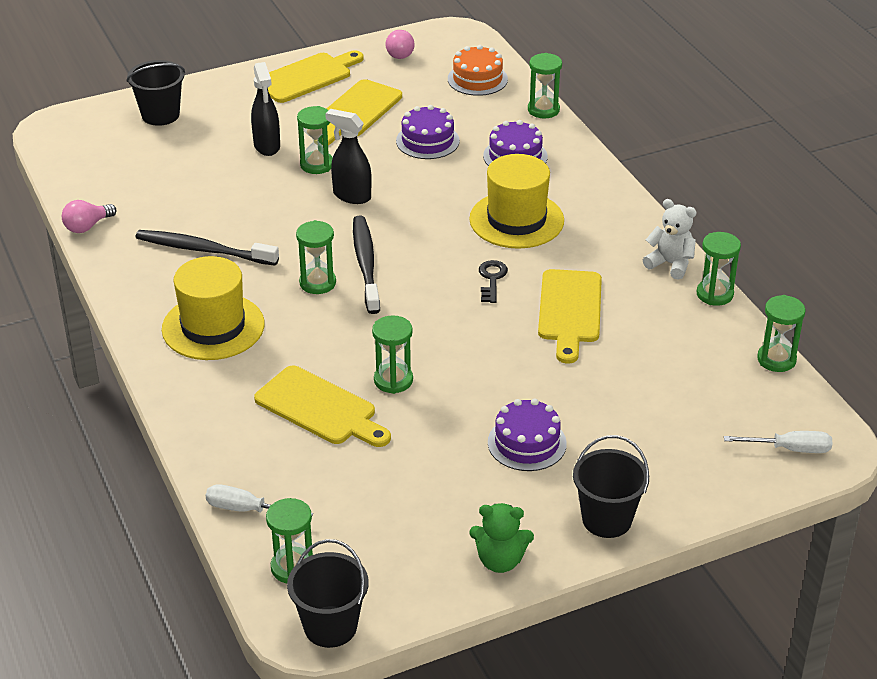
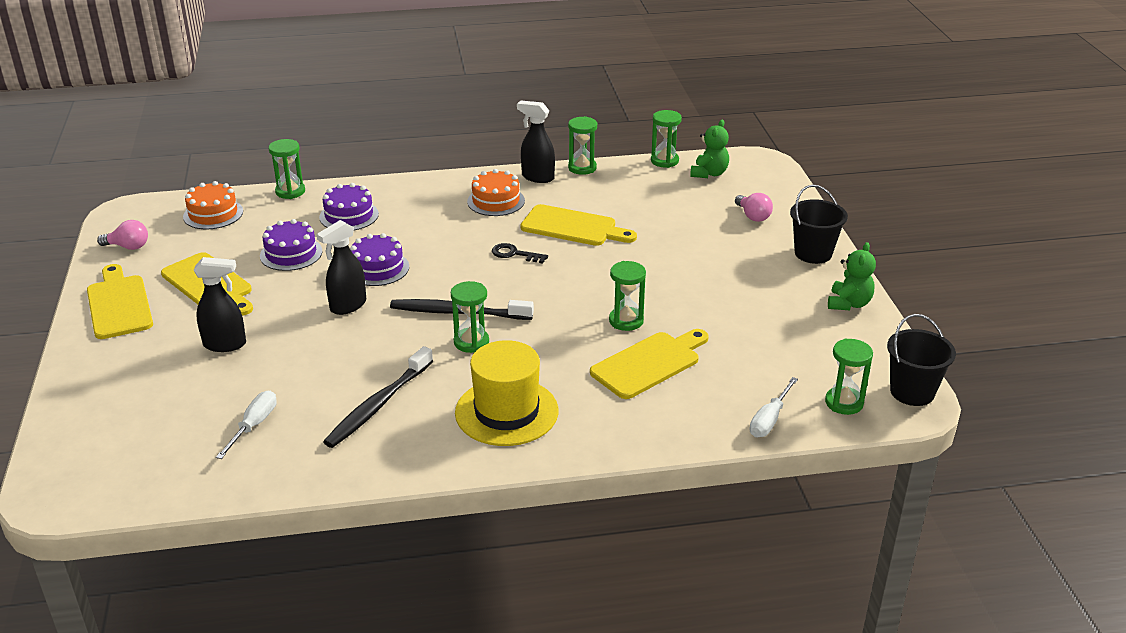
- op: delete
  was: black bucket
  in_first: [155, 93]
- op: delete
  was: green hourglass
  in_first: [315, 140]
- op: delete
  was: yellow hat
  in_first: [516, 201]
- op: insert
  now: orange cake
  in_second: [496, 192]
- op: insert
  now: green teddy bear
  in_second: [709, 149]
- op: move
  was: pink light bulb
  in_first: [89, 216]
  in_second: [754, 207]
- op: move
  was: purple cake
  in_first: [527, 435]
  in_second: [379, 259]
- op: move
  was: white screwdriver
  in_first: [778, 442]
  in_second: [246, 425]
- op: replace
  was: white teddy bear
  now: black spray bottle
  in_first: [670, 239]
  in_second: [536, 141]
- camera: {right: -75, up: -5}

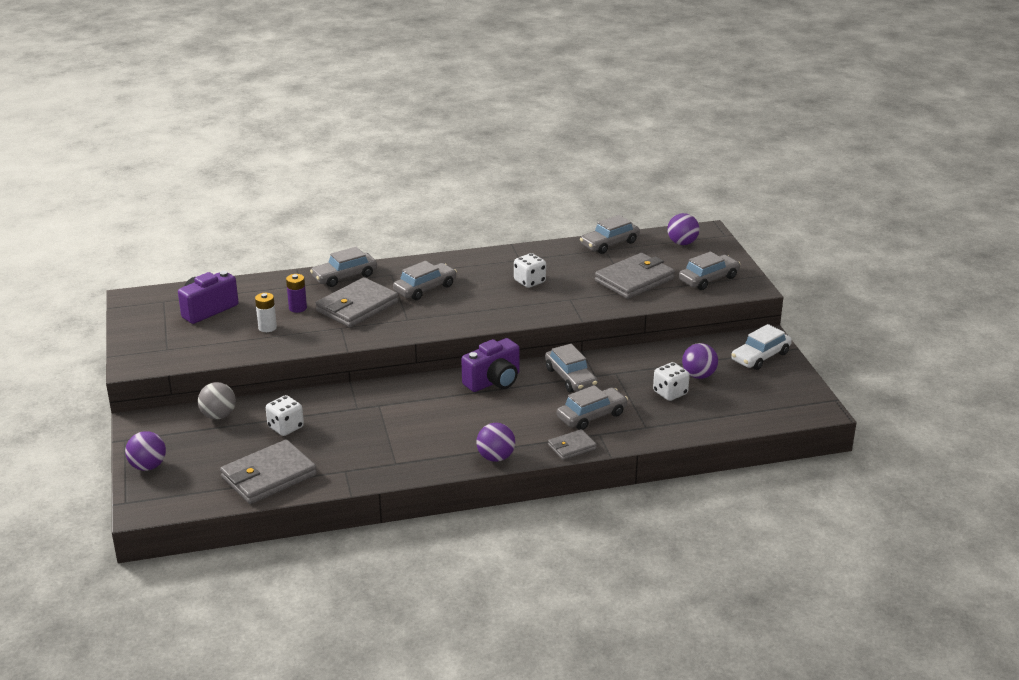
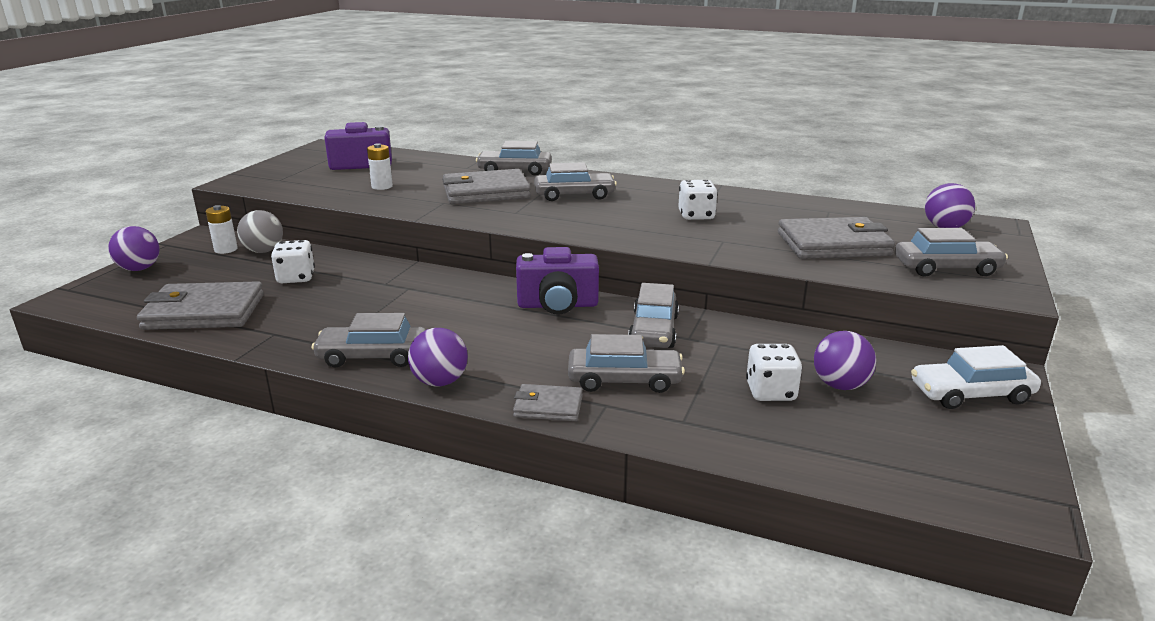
- op: delete
  was: purple battery
  in_first: [296, 293]
- op: insert
  now: white battery
  in_second: [222, 229]
- op: move
  was: grey car
  in_first: [610, 234]
  in_second: [368, 340]
- camera: {right: 35, up: -5}

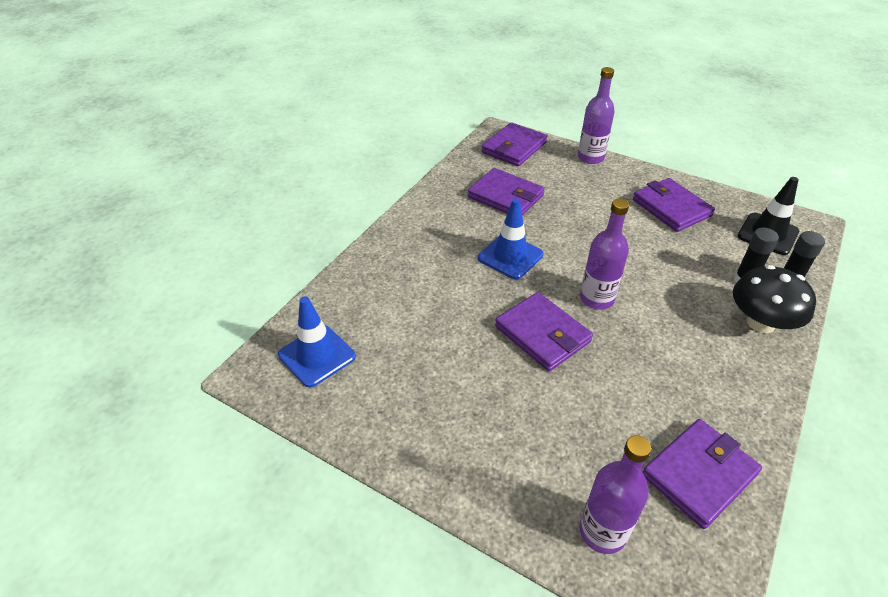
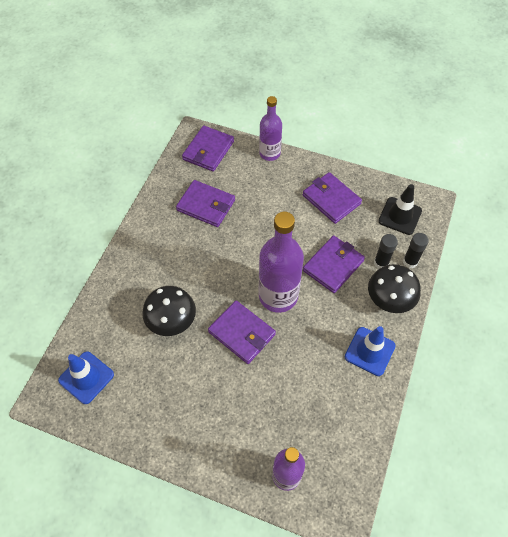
- op: insert
  now: black mushroom
  in_second: [169, 311]
- op: move
  was: blue traffic cone
  in_first: [510, 238]
  in_second: [370, 351]
- op: move
  was: purple wallet
  in_first: [702, 474]
  in_second: [334, 264]
- op: resize
  was: purple bottle
  in_first: [604, 254]
  in_second: [281, 262]
  ratio: 1.6
- camera: {right: -10, up: 15}

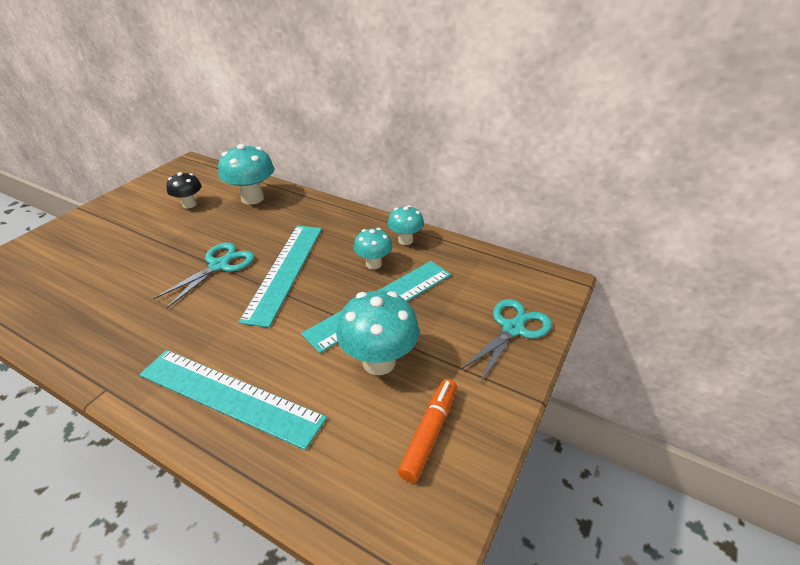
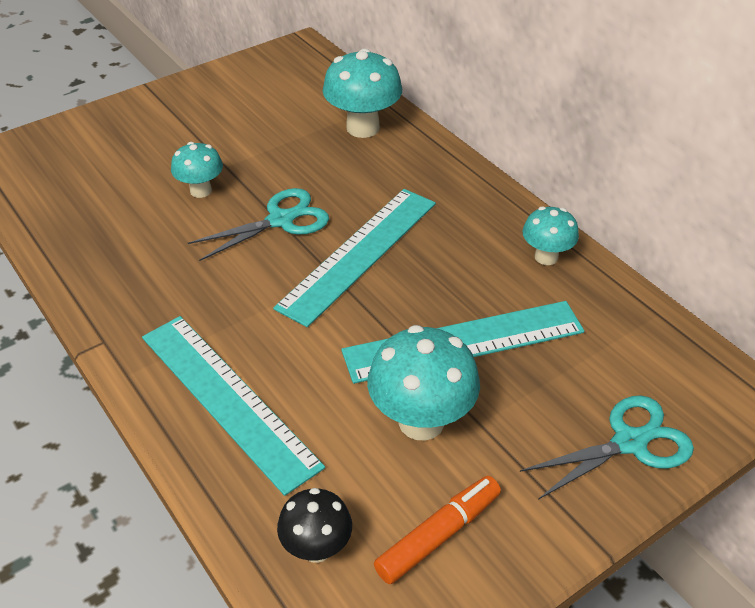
- op: move
  was: black mushroom
  in_first: [184, 190]
  in_second: [314, 525]
- op: move
  was: turquoise mushroom
  in_first: [373, 248]
  in_second: [197, 170]
- camera: {right: 25, up: 5}

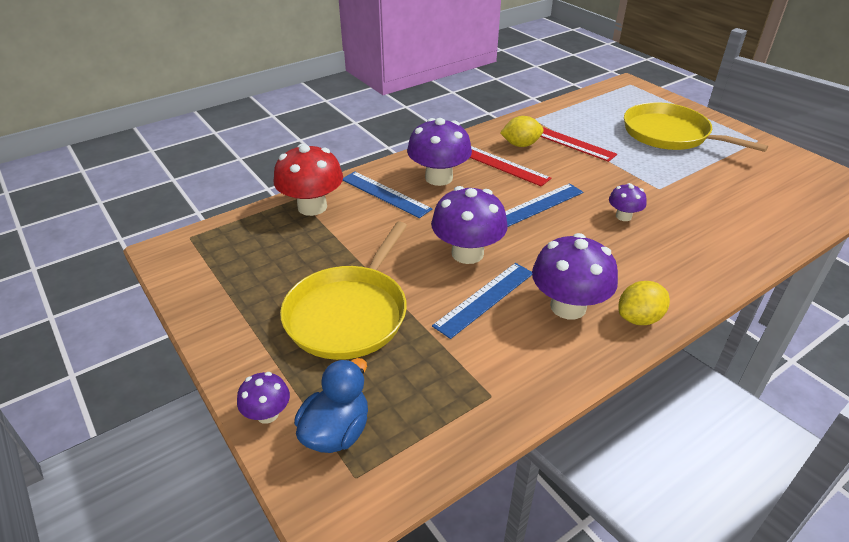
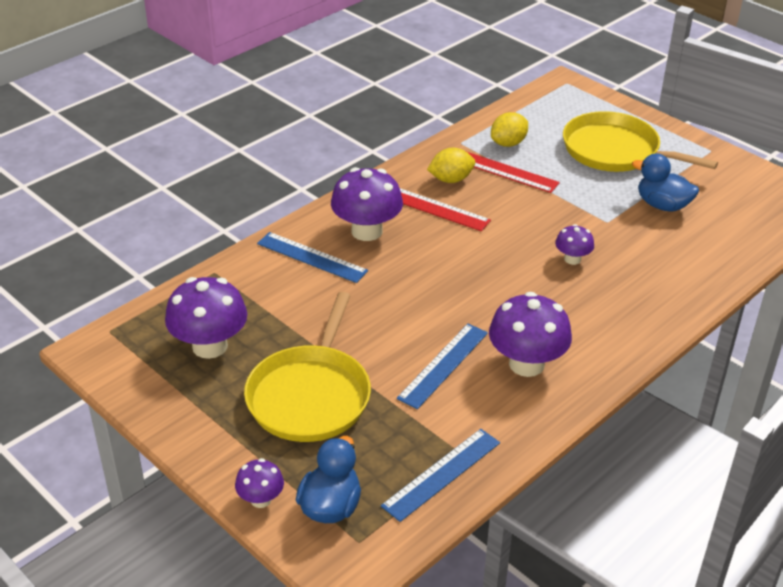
- op: delete
  was: red mushroom
  in_first: [308, 180]
- op: insert
  now: blue duck
  in_second: [665, 182]
- op: move
  was: purple mushroom
  in_first: [469, 225]
  in_second: [206, 318]
- op: move
  was: blue ruler
  in_first: [544, 205]
  in_second: [440, 475]
- op: move
  was: yellow lemon
  in_first: [644, 303]
  in_second: [509, 129]
- camera: {right: -10, up: 0}

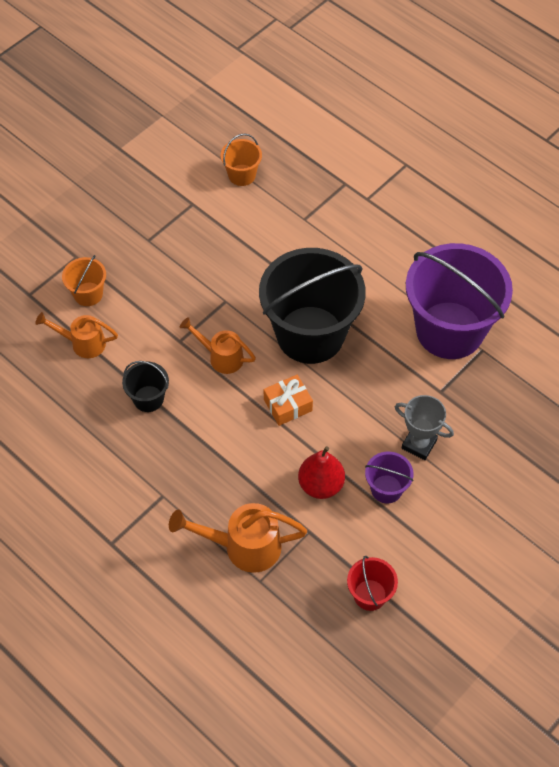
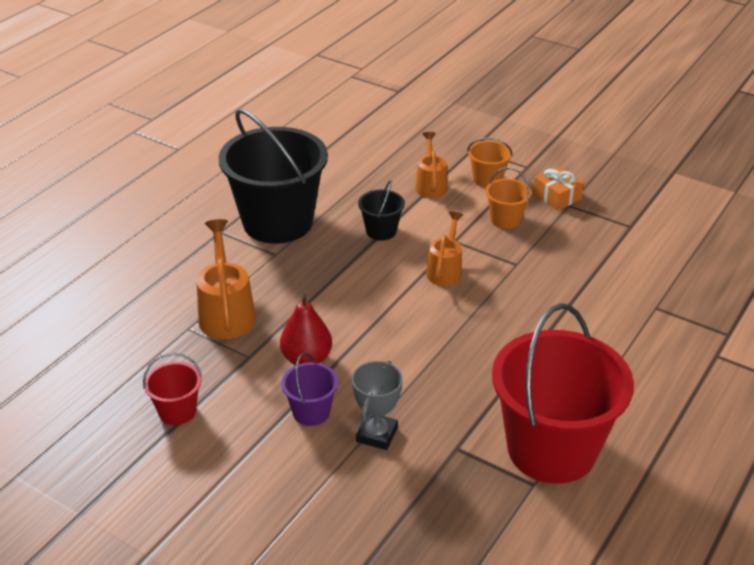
- op: move
  was: orange bucket
  in_first: [241, 160]
  in_second: [508, 198]
- op: move
  was: black bucket
  in_first: [312, 306]
  in_second: [273, 176]
- op: move
  was: orange gift
  in_first: [288, 400]
  in_second: [558, 188]
- op: recolor
  was: purple bucket
  now: red bucket
  in_first: [459, 301]
  in_second: [563, 393]
- camera: {right: 80, up: -20}

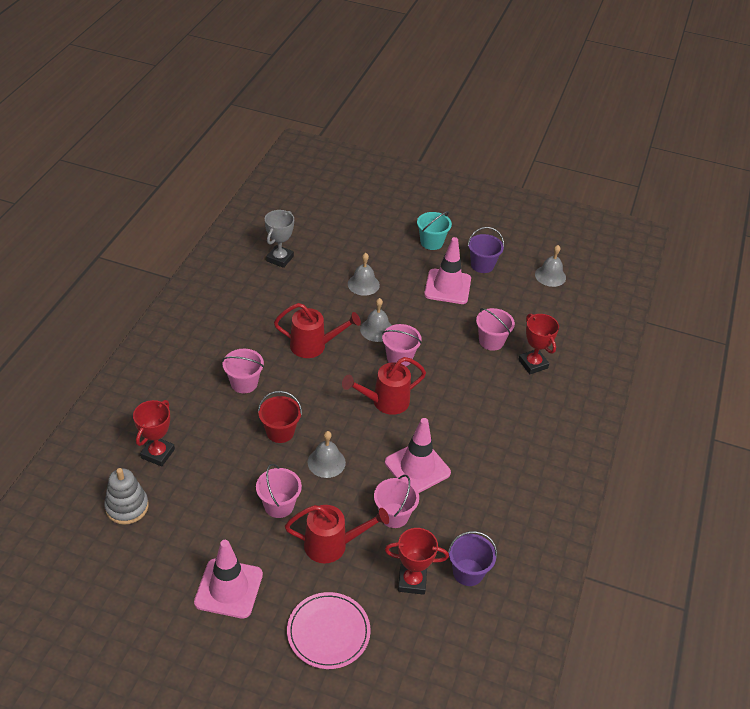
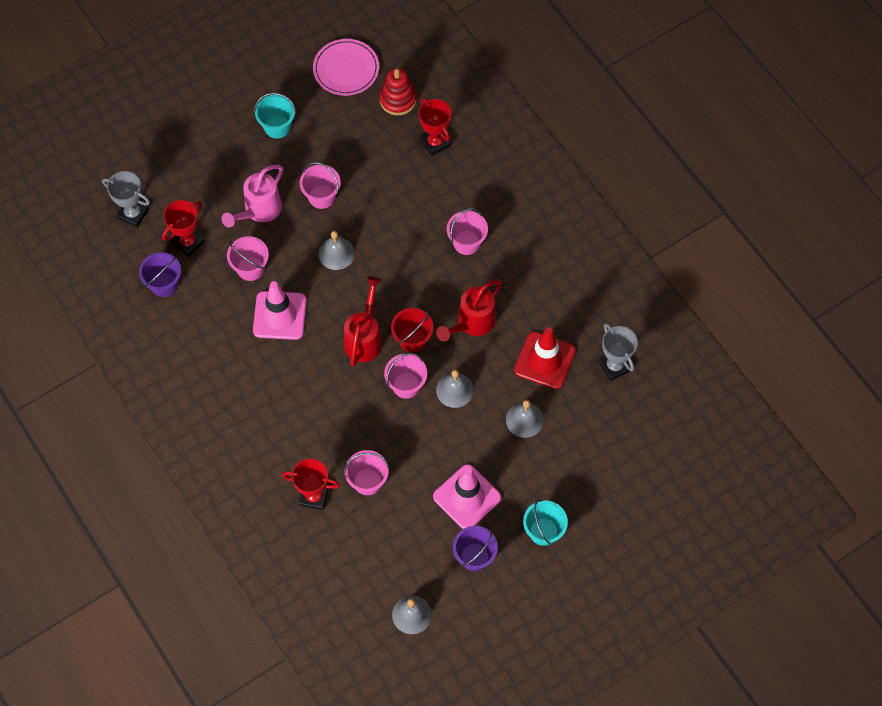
- op: insert
  now: grey trophy
  in_second: [126, 199]
- op: insert
  now: red traffic cone
  in_second: [545, 358]
- op: move
  was: red bucket
  in_first: [280, 417]
  in_second: [412, 330]
- op: move
  was: pink plate
  in_first: [329, 630]
  in_second: [346, 67]
- op: replace
  was: pink traffic cone
  now: turquoise bucket
  in_first: [228, 579]
  in_second: [275, 116]
- op: recolor
  was: grey stacking toy
  now: red stacking toy
  in_first: [126, 496]
  in_second: [398, 91]
- op: recolor
  was: red watering can
  now: pink watering can
  in_first: [337, 534]
  in_second: [252, 196]
- camera: {right: 130, up: 20}

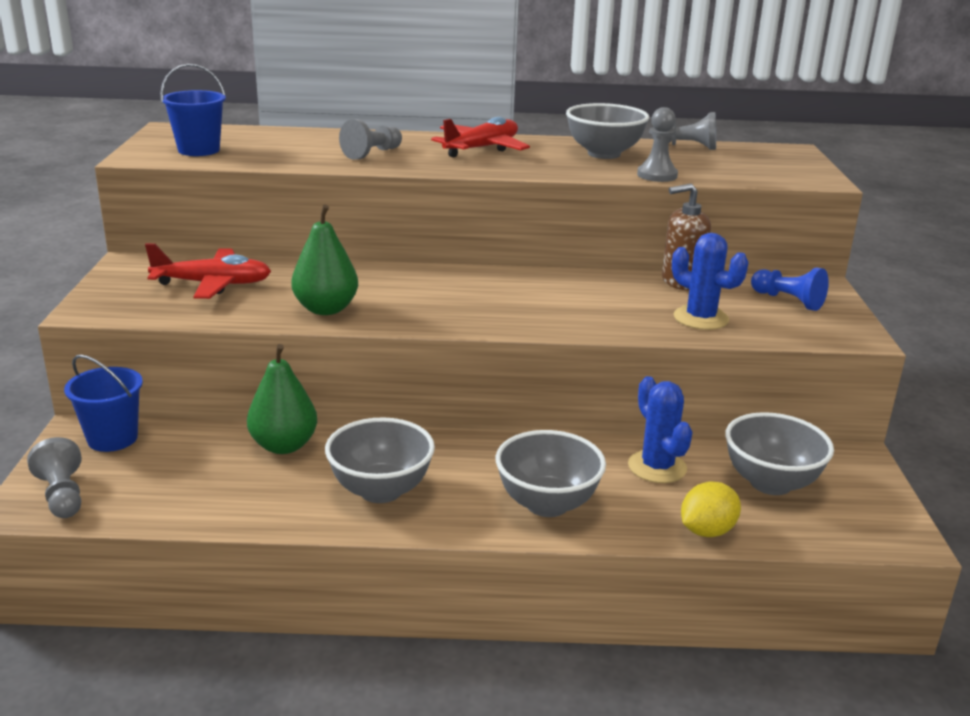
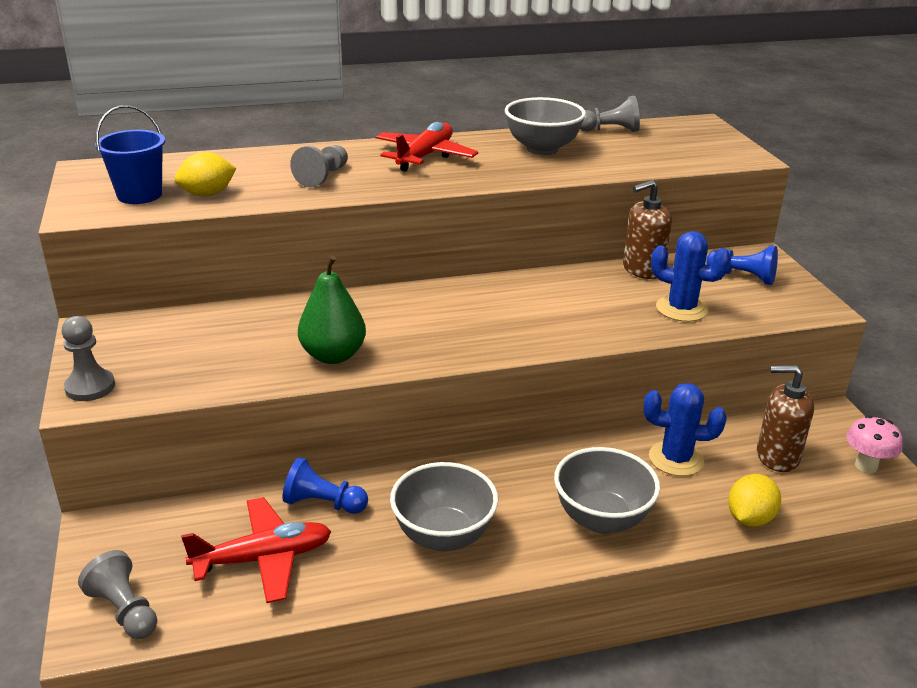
- op: delete
  was: blue bucket
  in_first: [103, 403]
- op: insert
  now: yellow lemon
  in_second: [206, 174]
- op: insert
  now: pink mushroom
  in_second: [874, 444]
- op: move
  was: red plane
  in_first: [208, 271]
  in_second: [256, 550]
- op: move
  was: grey pawn
  in_first: [657, 144]
  in_second: [88, 358]
- op: replace
  was: green pear
  now: blue pawn
  in_first: [282, 399]
  in_second: [325, 485]
- op: replace
  was: grey bowl
  now: brown soap dispenser
  in_first: [779, 453]
  in_second: [785, 418]
- op: rotate
  was: blue cactus
  in_first: [660, 429]
  in_second: [685, 429]
  clockwise: -45
- camera: {right: -15, up: 5}

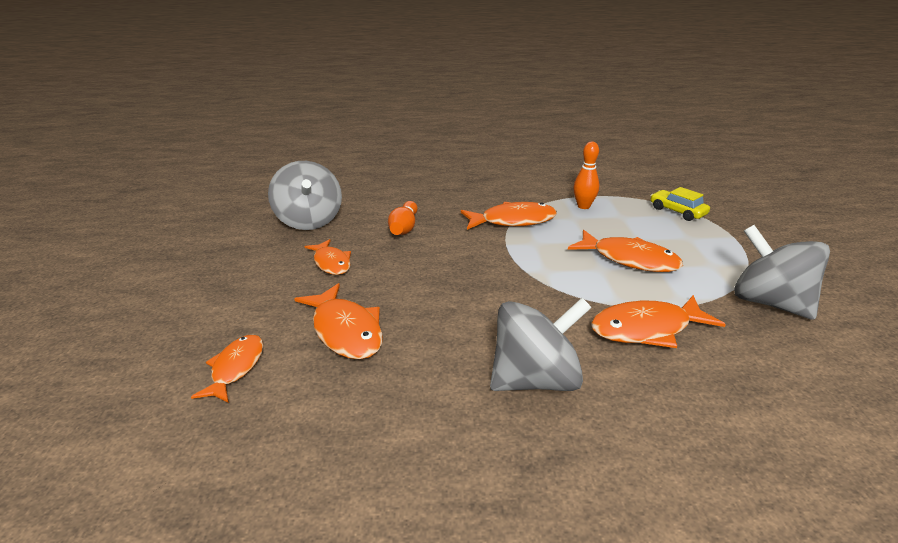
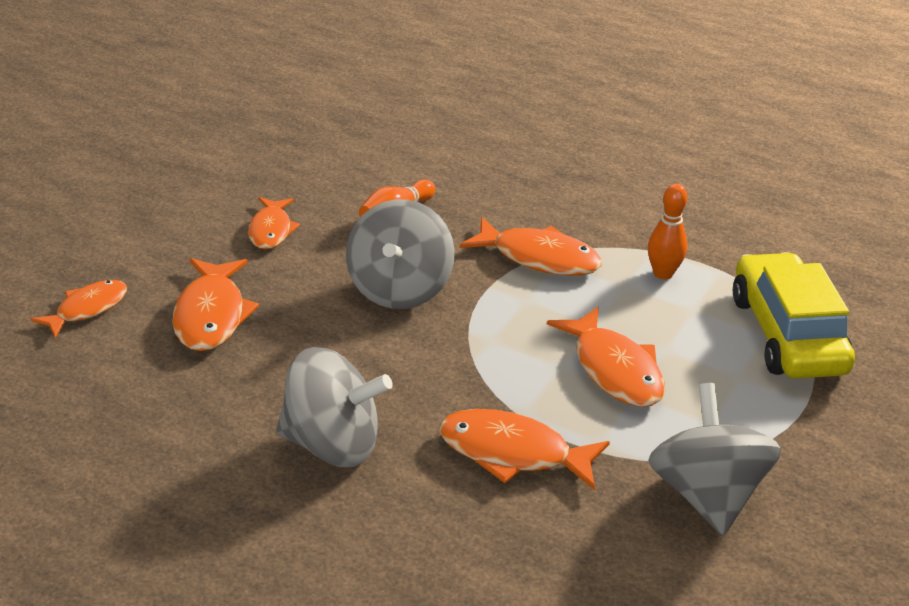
- op: move
  was: grey spinning top
  in_first: [305, 195]
  in_second: [400, 254]
- op: resize
  was: yellow car
  in_first: [680, 204]
  in_second: [794, 315]
  ratio: 1.96
- camera: {right: 30, up: 5}

